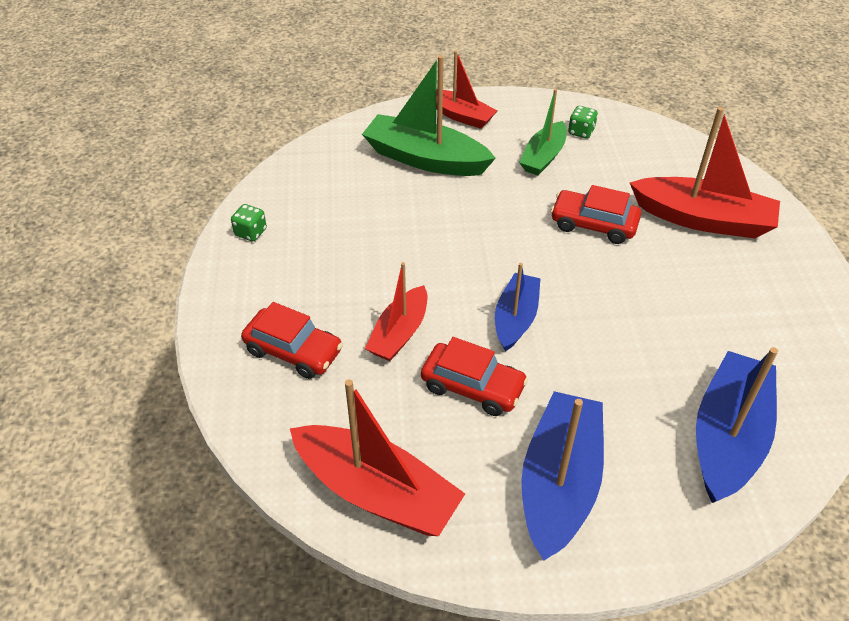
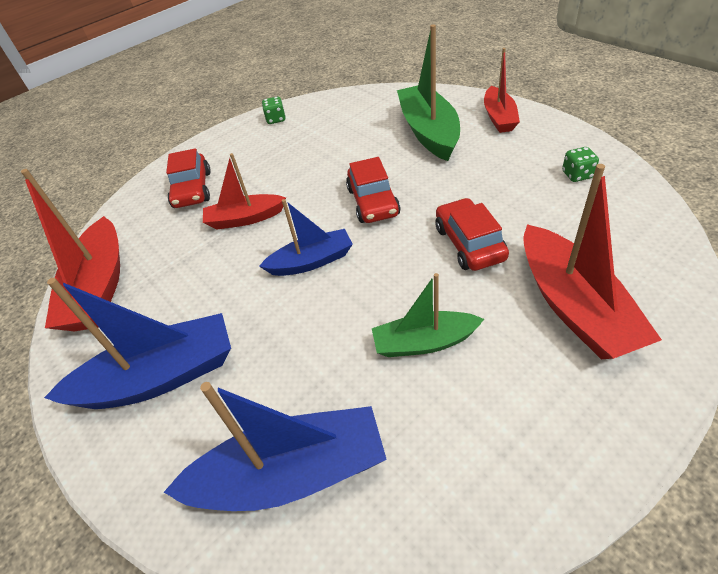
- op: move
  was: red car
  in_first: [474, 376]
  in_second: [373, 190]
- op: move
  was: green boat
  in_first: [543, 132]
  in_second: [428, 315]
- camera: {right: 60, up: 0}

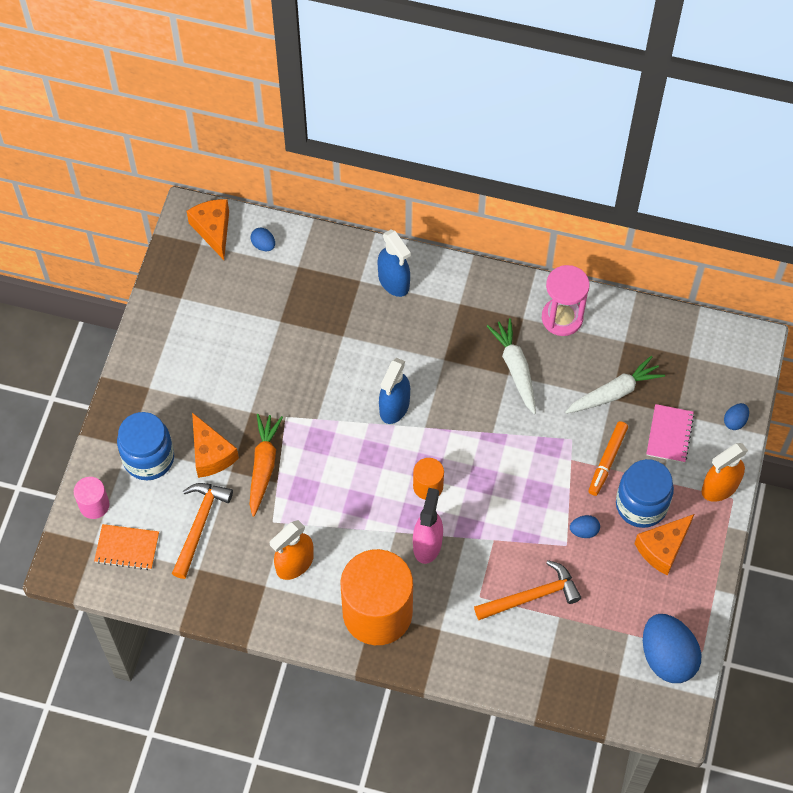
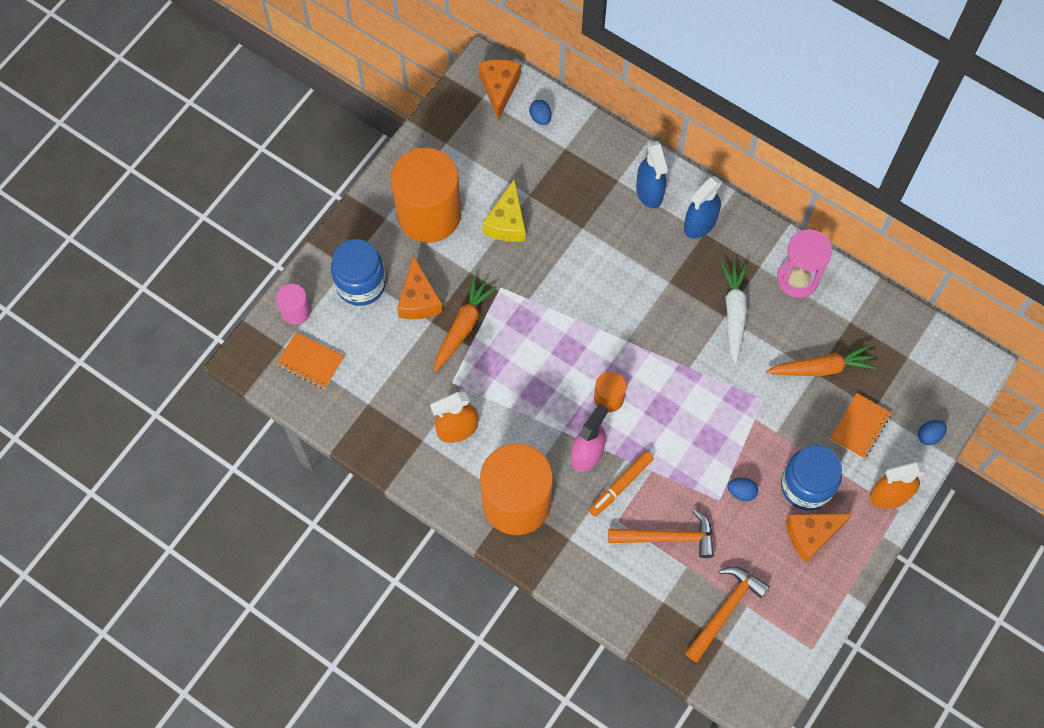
- op: delete
  was: blue egg
  in_first: [672, 648]
- op: insert
  now: orange cylinder
  in_second: [426, 195]
- op: insert
  now: yellow cheese
  in_second: [503, 210]
- op: move
  was: orange hammer
  in_first: [202, 531]
  in_second: [727, 614]
- op: move
  was: blue spray bottle
  in_first: [394, 391]
  in_second: [703, 207]
- op: move
  was: orange marker
  in_first: [608, 458]
  in_second: [621, 484]
- op: recolor
  was: white carrot
  now: orange carrot
  in_first: [615, 385]
  in_second: [821, 360]
- op: recolor
  was: pink notebook
  now: orange notebook
  in_first: [670, 433]
  in_second: [861, 426]
- camera: {right: 20, up: 5}

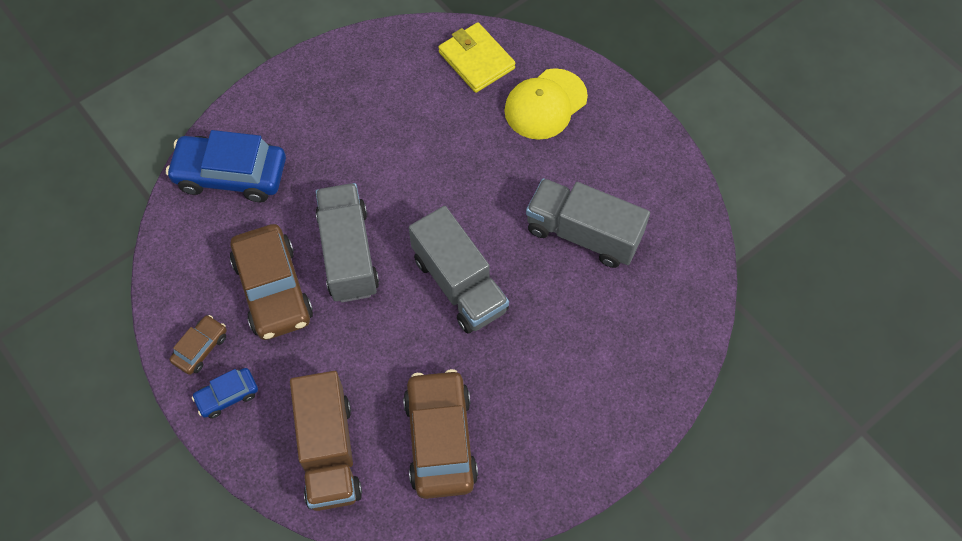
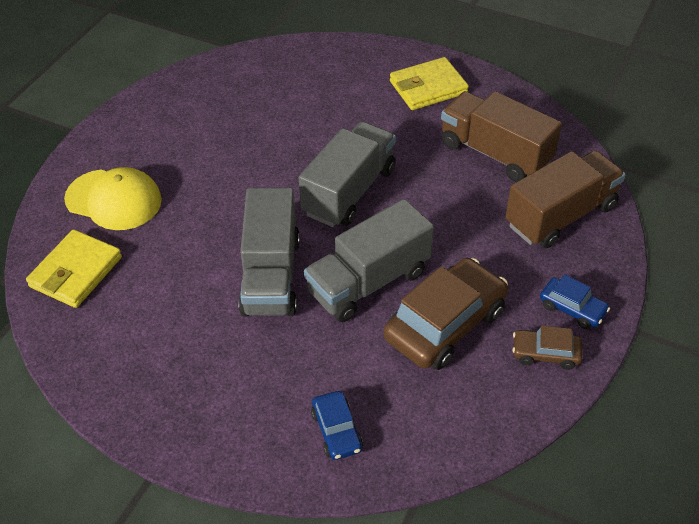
- op: insert
  now: yellow wallet
  in_second: [429, 83]
- op: move
  was: grey truck
  in_first: [588, 223]
  in_second: [269, 252]
- op: replace
  was: brown car
  now: brown truck
  in_first: [440, 434]
  in_second: [501, 136]
- op: resize
  was: blue car
  in_first: [226, 166]
  in_second: [337, 425]
  ratio: 0.5
- camera: {right: -115, up: -15}

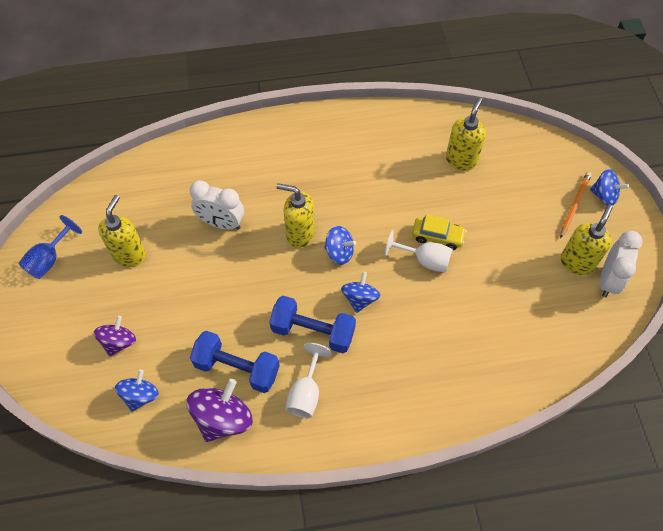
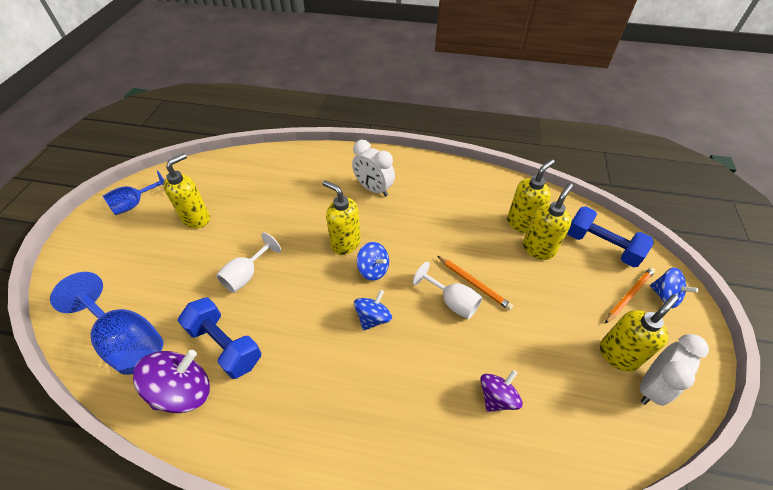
- op: insert
  now: yellow soap dispenser
  in_second: [548, 221]
- op: move
  was: purple spinning top
  in_first: [115, 336]
  in_second: [501, 391]
- op: move
  was: white clock
  in_first: [217, 205]
  in_second: [373, 168]
- op: move
  was: blue dumbbell
  in_first: [312, 324]
  in_second: [610, 237]
- op: move
  was: white goblet
  in_first: [308, 380]
  in_second: [248, 262]
- op: replace
  was: blue spinning top
  now: blue goblet
  in_first: [137, 391]
  in_second: [106, 323]
- op: replace
  was: yellow car
  now: orange pencil
  in_first: [439, 232]
  in_second: [475, 283]
- camera: {right: 20, up: -10}

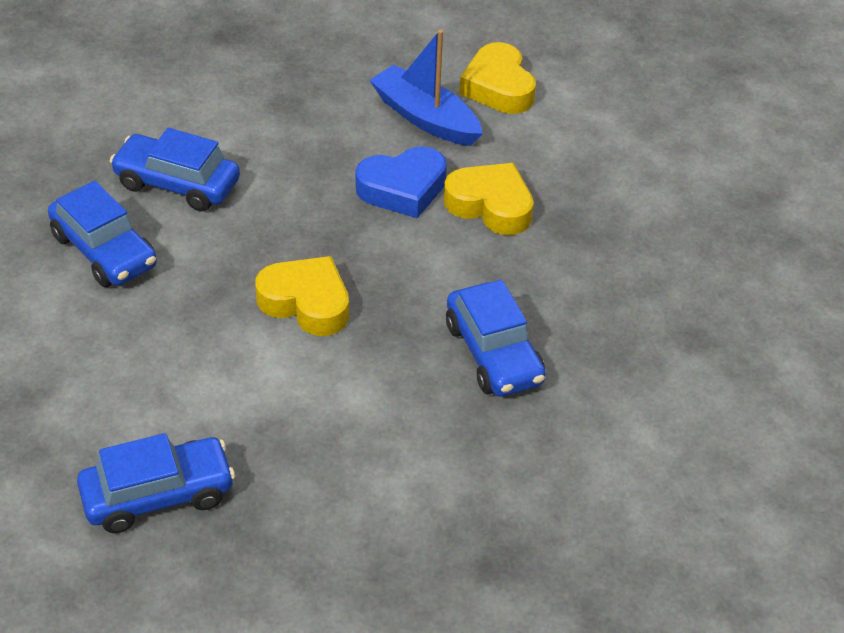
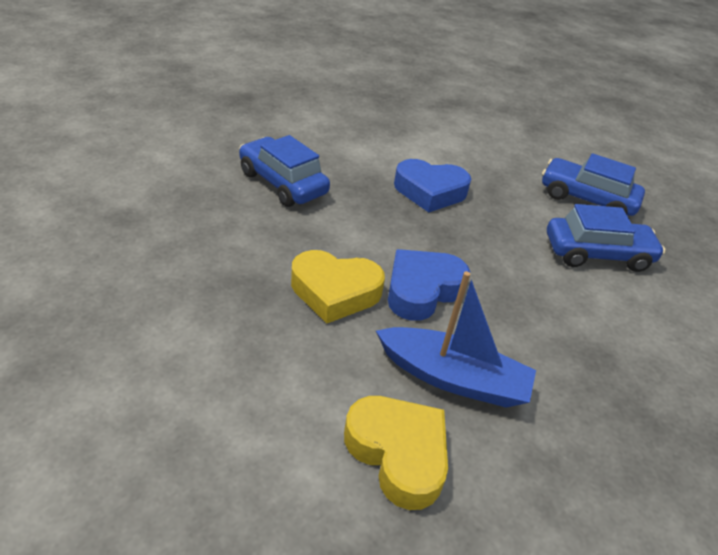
- op: delete
  was: blue car
  in_first: [156, 483]
- op: recolor
  was: yellow heart
  now: blue heart
  in_first: [302, 296]
  in_second: [432, 185]
- camera: {right: 155, up: -5}

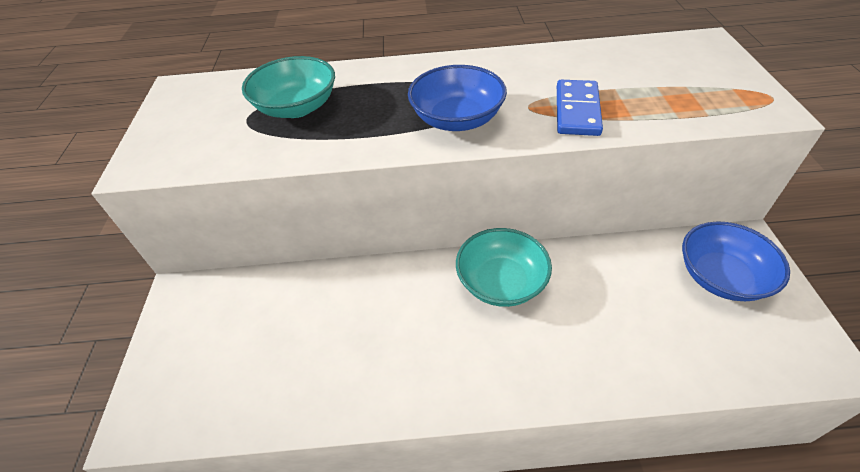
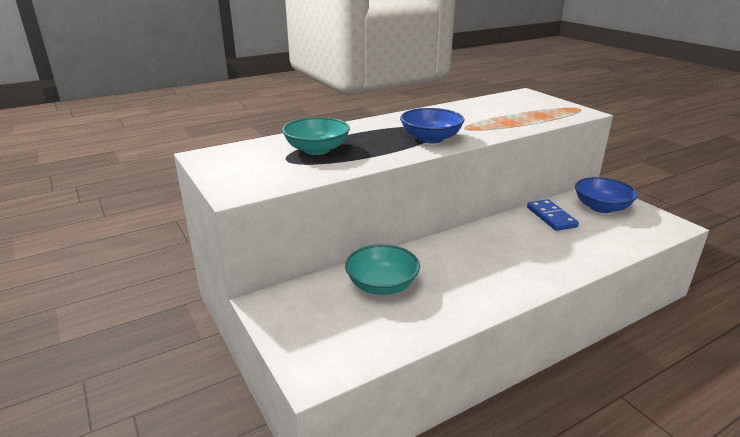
- op: move
  was: turquoise bowl
  in_first: [504, 267]
  in_second: [382, 269]
- op: move
  was: blue domino
  in_first: [580, 108]
  in_second: [553, 215]
- camera: {right: -30, up: -20}

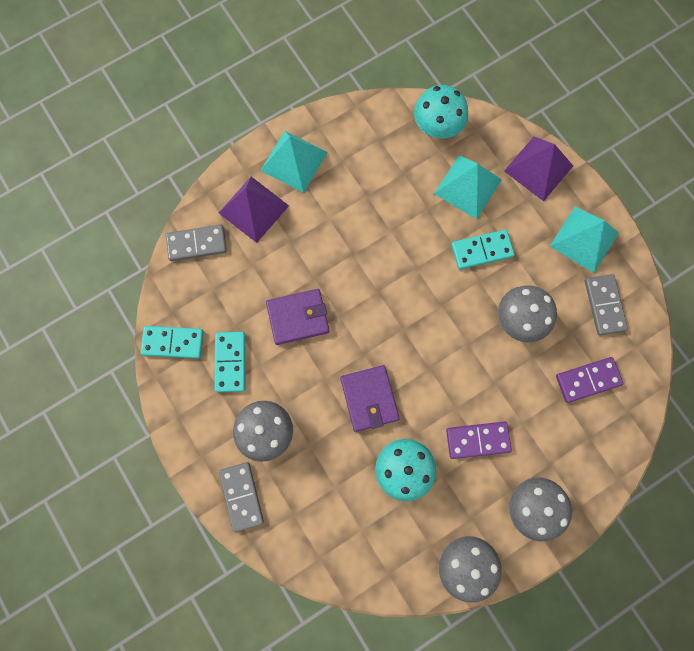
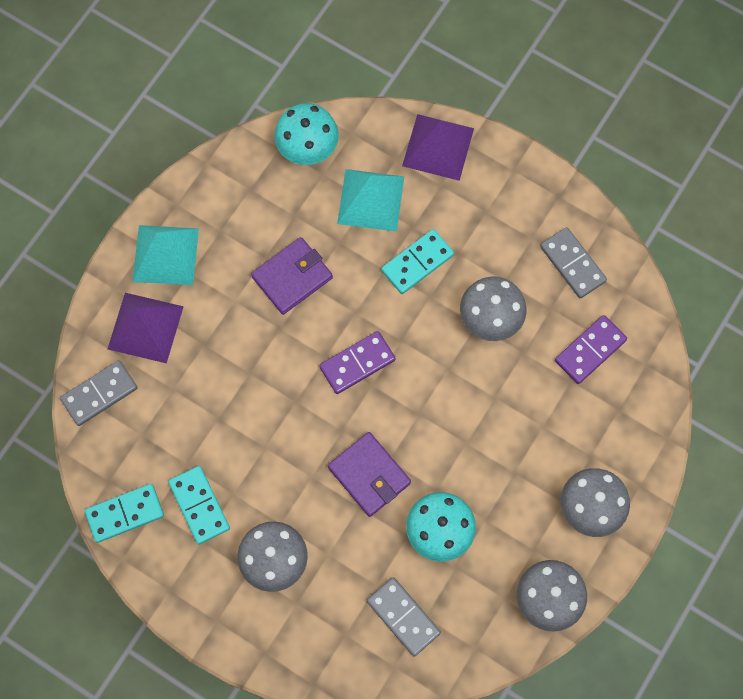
- op: delete
  was: turquoise pyramid
  in_first: [584, 240]
- op: move
  was: grey domino
  in_first: [241, 497]
  in_second: [404, 616]
- op: move
  was: purple wallet
  in_first: [297, 317]
  in_second: [292, 276]
- op: move
  was: purple domino
  in_first: [479, 440]
  in_second: [357, 362]
- camera: {right: -25, up: -5}

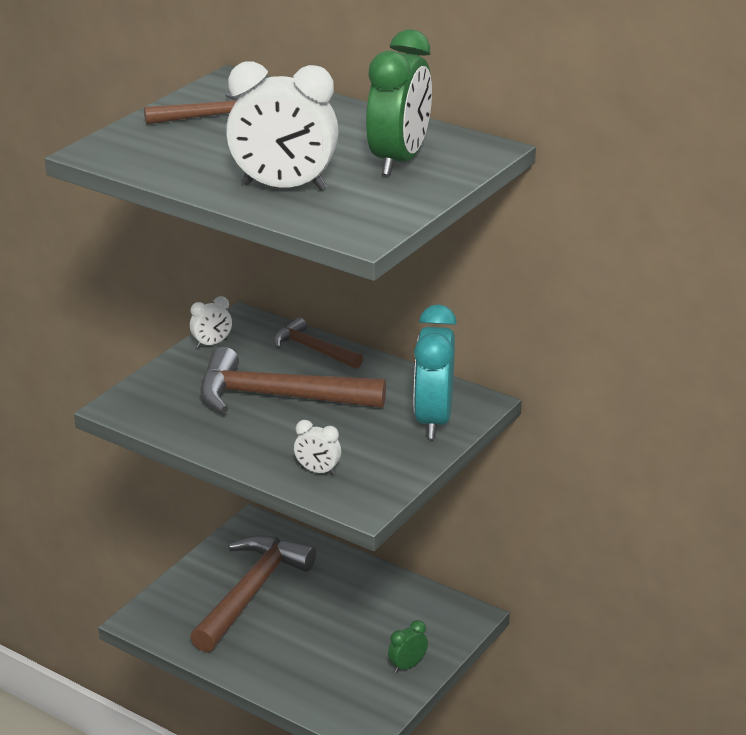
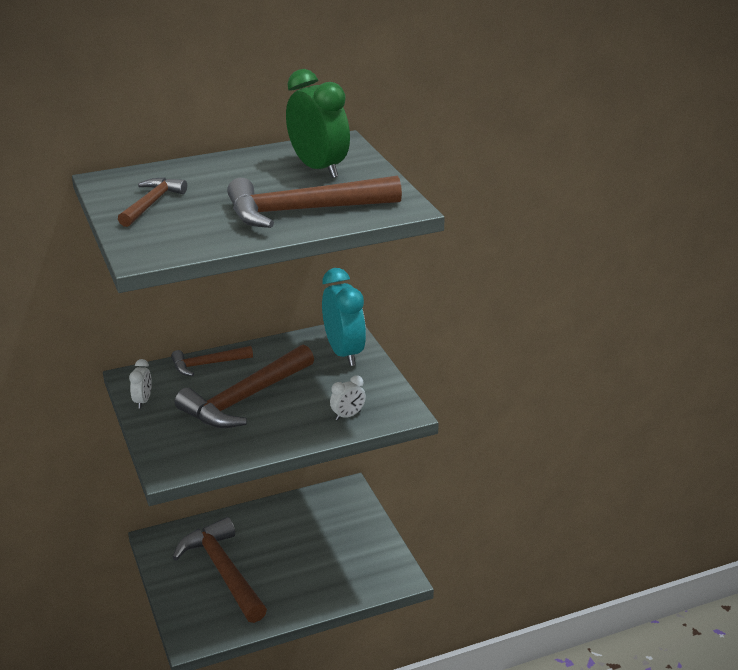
- op: delete
  was: green clock
  in_first: [408, 646]
- op: replace
  was: white clock
  now: brown hammer
  in_first: [282, 126]
  in_second: [314, 202]
- op: rotate
  was: turquoise clock
  in_first: [435, 371]
  in_second: [344, 317]
  clockwise: -150
- camera: {right: -55, up: 0}

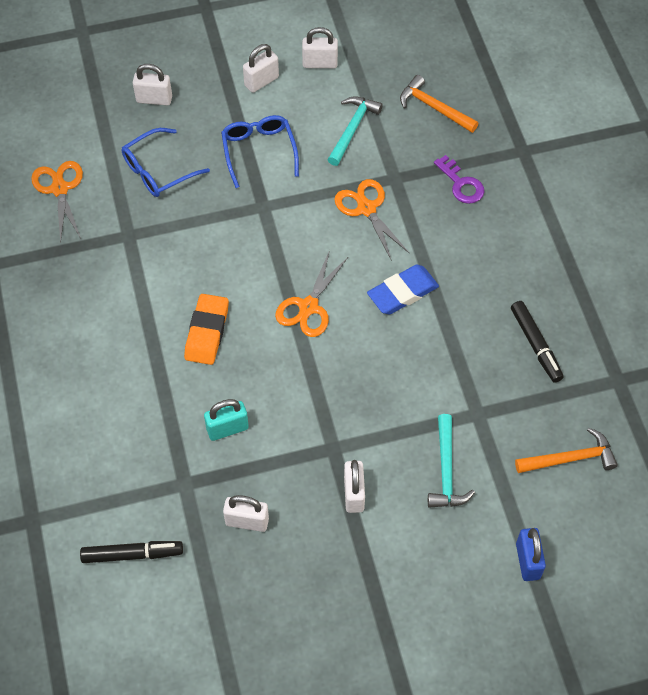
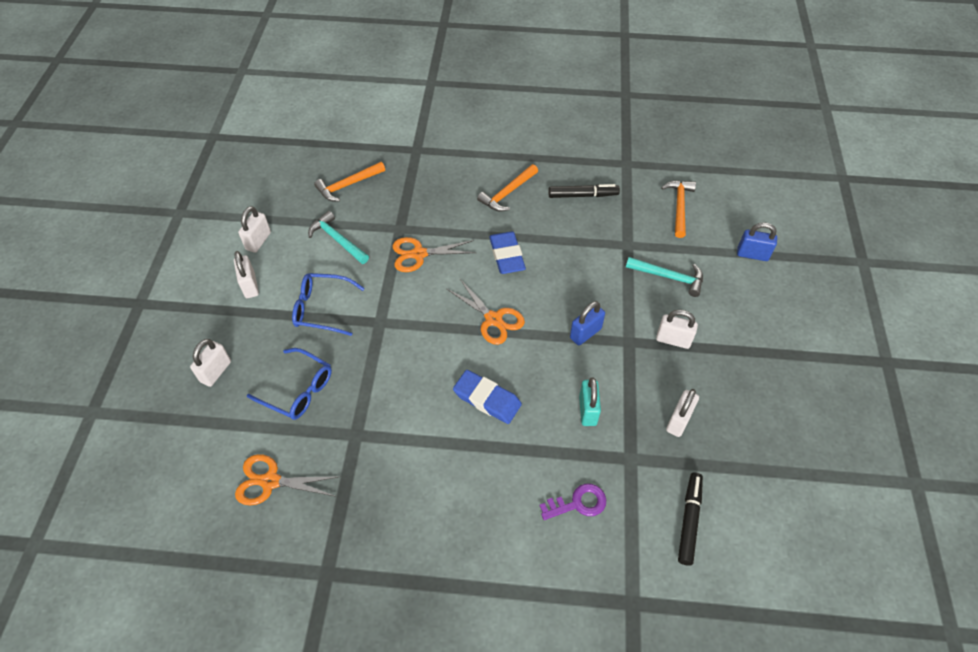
- op: insert
  now: orange hammer
  in_second: [507, 188]
- op: insert
  now: blue padlock
  in_second: [587, 323]
- op: move
  was: purple key
  in_first: [459, 179]
  in_second: [572, 502]
- op: recolor
  was: orange eraser
  now: blue eraser
  in_first: [206, 329]
  in_second: [487, 397]
- op: rotate
  was: blue glasses
  in_first: [166, 162]
  in_second: [289, 384]
  clockwise: -45
- camera: {right: -70, up: -5}

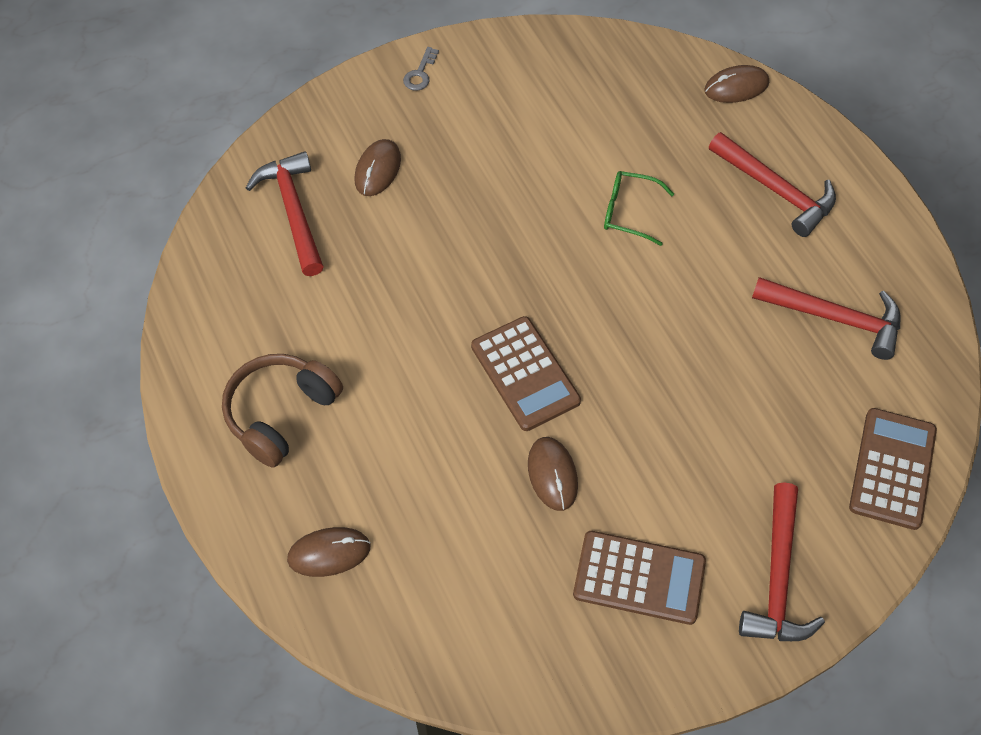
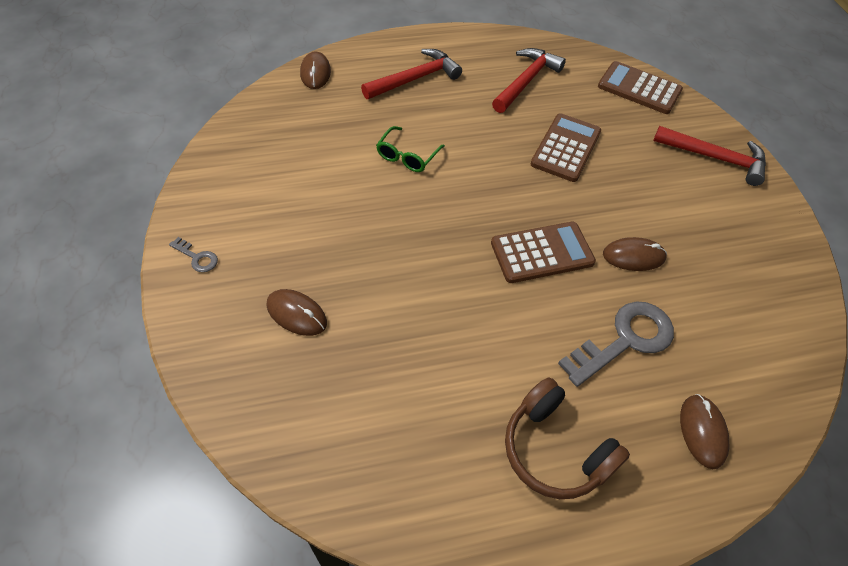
- op: delete
  was: red hammer
  in_first: [284, 213]
- op: insert
  now: grey key
  in_second: [616, 344]
- op: move
  was: brown calculator
  in_first: [639, 578]
  in_second: [566, 147]
- camera: {right: -80, up: -5}

